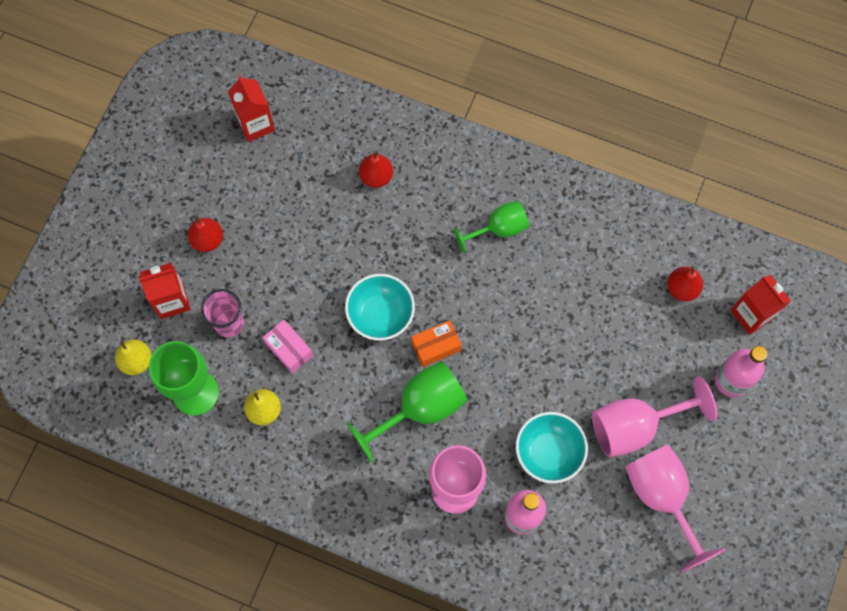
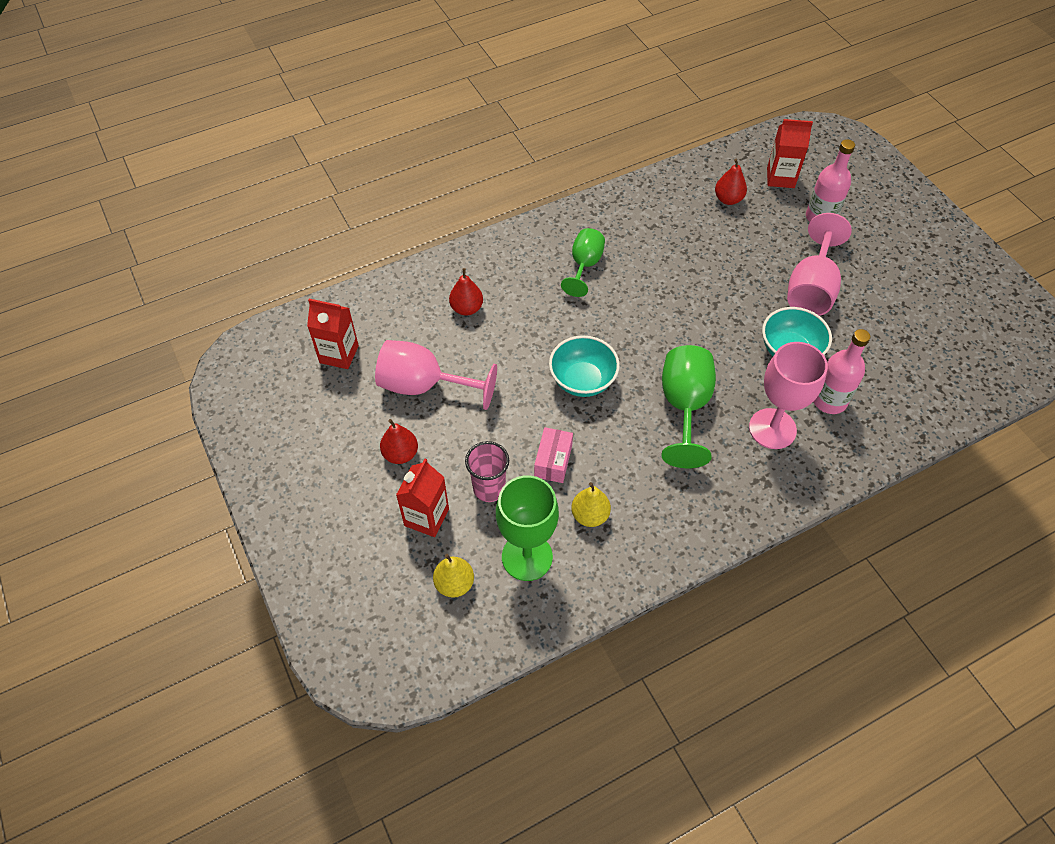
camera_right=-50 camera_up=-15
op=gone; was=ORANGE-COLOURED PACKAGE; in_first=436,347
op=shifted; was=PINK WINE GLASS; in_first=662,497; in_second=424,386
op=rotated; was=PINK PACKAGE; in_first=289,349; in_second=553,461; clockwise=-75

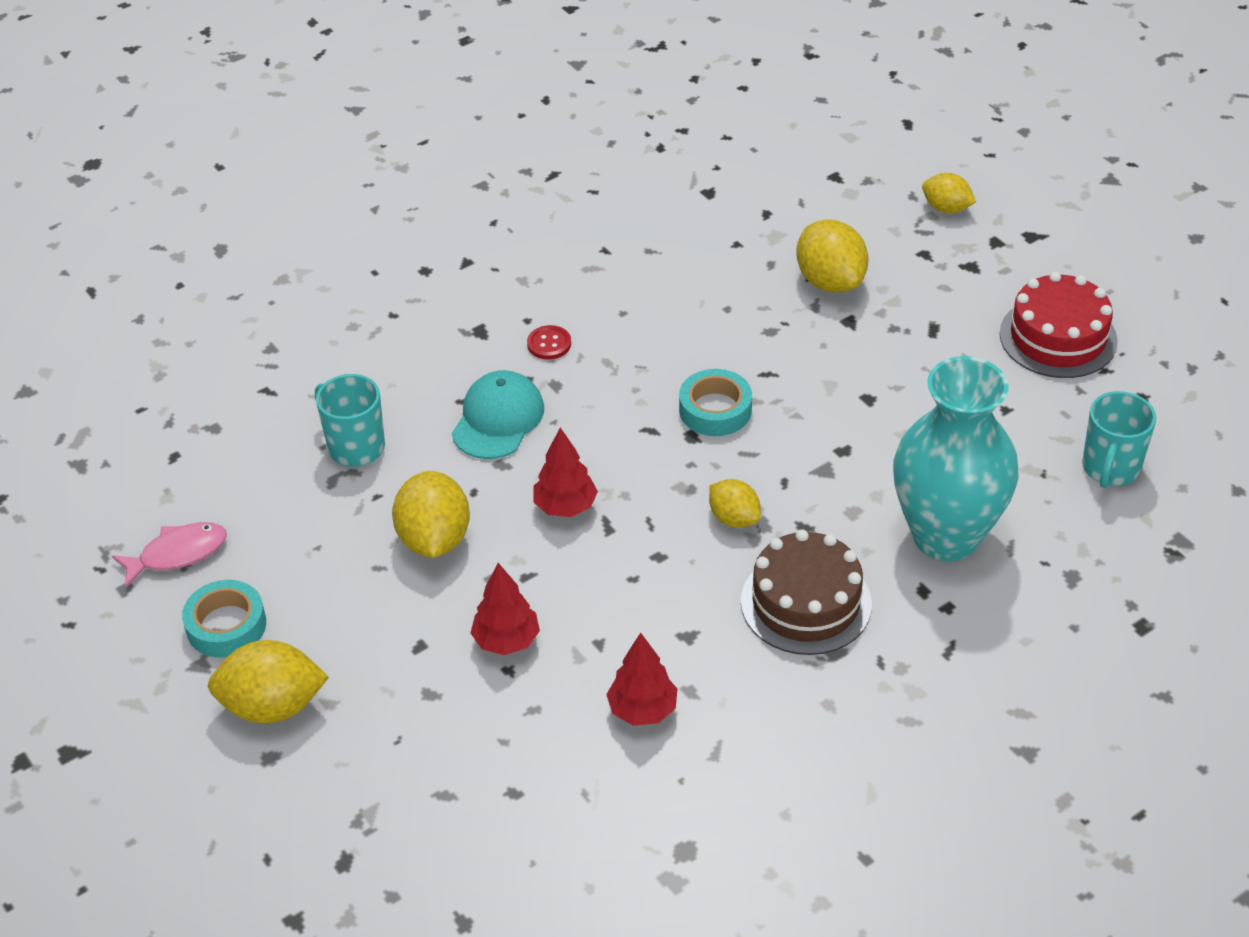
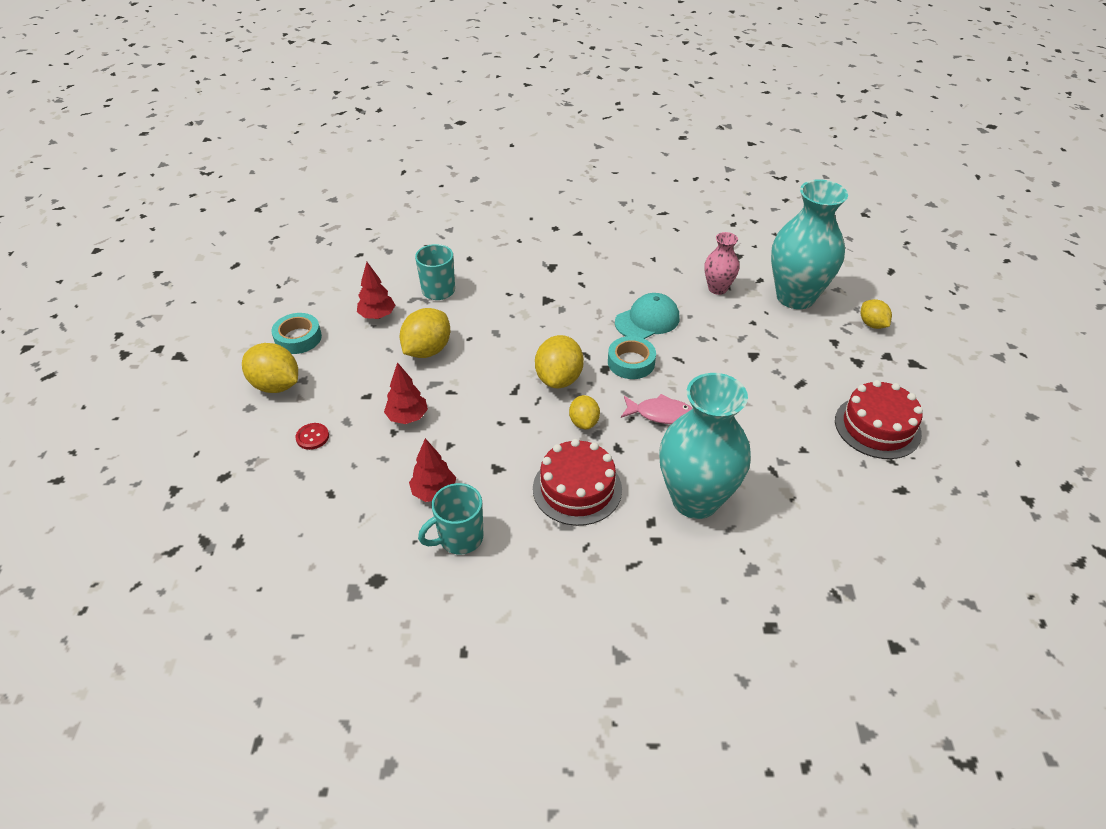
camera_right=35 camera_up=0
op=new; now=PINK FLOWER VASE; in_second=717,288
op=new; now=TURQUOISE FLOWER VASE; in_second=795,297
op=shifted; was=PINK FISH; in_first=177,554; in_second=661,414
op=shifted; was=TURQUOISE BASEBALL CAP; in_first=498,419; in_second=647,320
op=shifted; was=SCARLET SHIRT BUTTON; in_first=549,344; in_second=312,437
op=shifted; was=SCARLET TOY TREE; in_first=565,506; in_second=377,316
op=shifted; was=BRIGHT YELLOW CITRUS FRUIT; in_first=830,281; in_second=559,378
op=shifted; was=TURQUOISE TEA MUG; in_first=1110,469; in_second=459,538
op=repainted; was=DARK BROWN CAKE; now=SCARLET CAKE; in_first=806,602; in_second=577,489

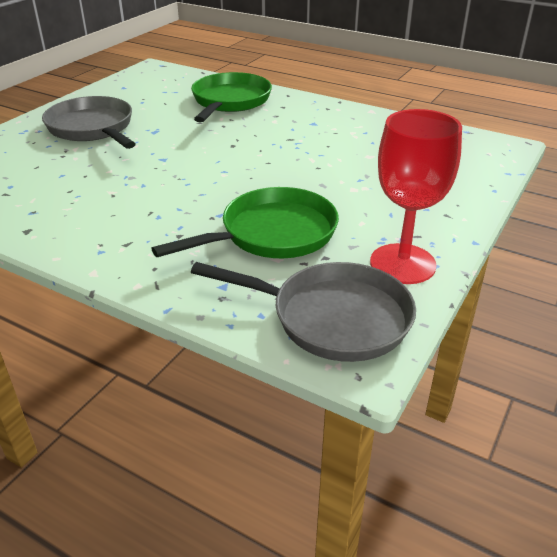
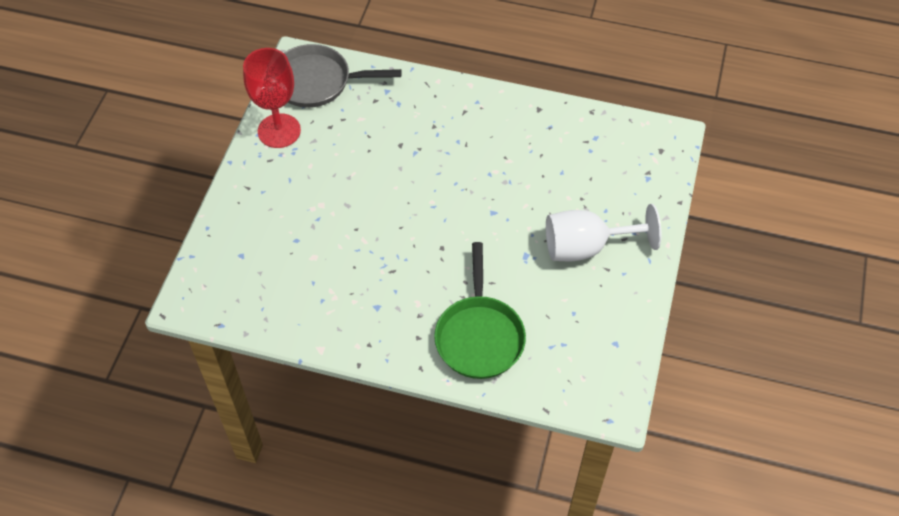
camera_right=165 camera_up=20
op=gone; was=EMERALD SKILLET; in_first=272,234
op=swapped; was=GREY SKILLET; now=WHITE WINE GLASS; in_first=93,128; in_second=587,247

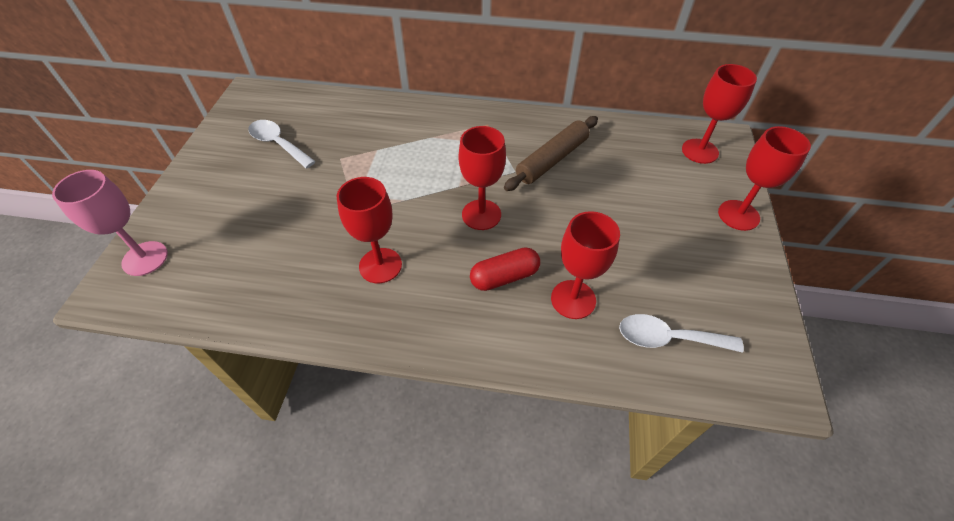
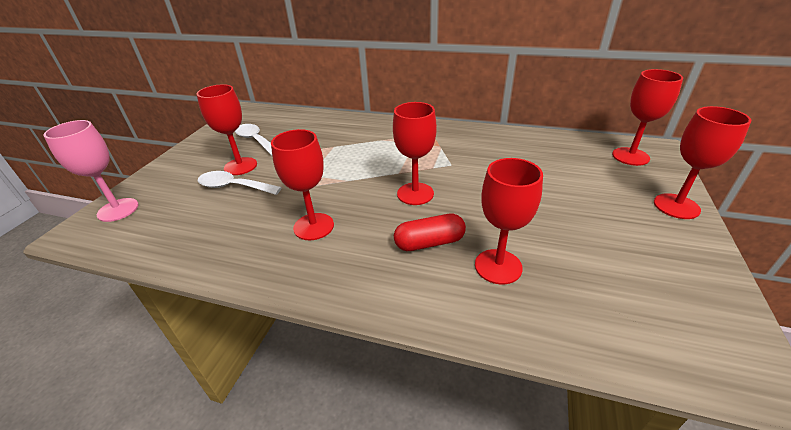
camera_right=10 camera_up=-15
op=gone; was=DARK BROWN DOUGH ROLLER; in_first=552,160
op=new; now=SCARLET WINE GLASS; in_second=240,166
op=shifted; was=WHITE TABLESPOON; in_first=668,338; in_second=233,187

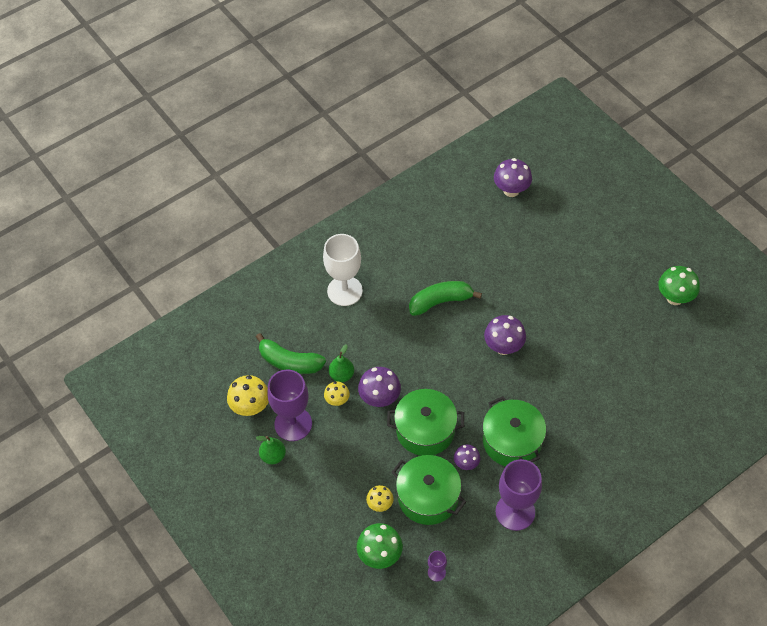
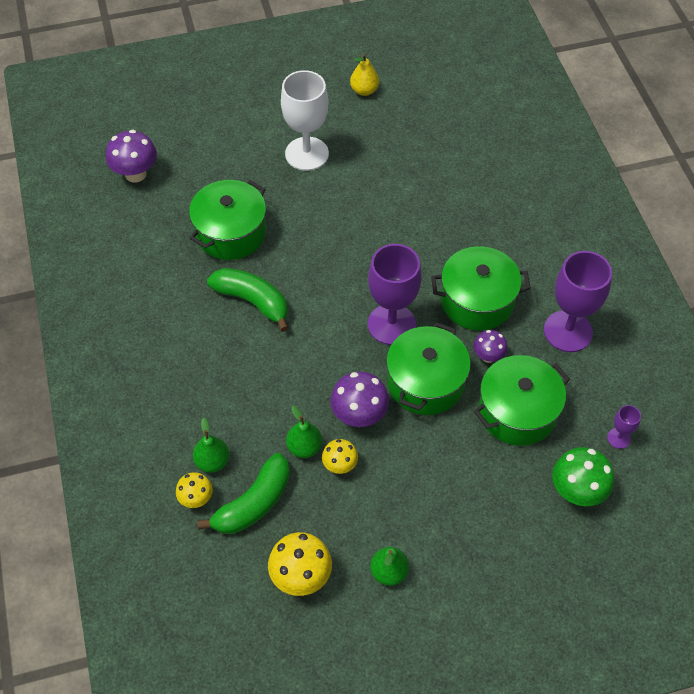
camera_right=-70 camera_up=0
op=gone; was=PURPLE MUSHROOM; in_first=503,347
op=new; now=EMERALD COOKING POT; in_second=230,233
op=new; now=EMERALD PEAR; in_second=212,461
op=shifted; was=PURPLE WINE GLASS; in_first=293,424; in_second=391,324
op=shifted; was=WHITE WINE GLASS; in_first=344,291; in_second=307,154
op=shifted; was=BRIGHT YELLOW MUSHROOM; in_first=380,504; in_second=196,499
op=swapped; was=EMERALD MUSHROOM; now=BRIGHT YELLOW PEAR; in_first=674,298; in_second=364,90
op=rotated; was=EMERALD TOY BANANA; in_first=440,302; in_second=253,301; clockwise=120

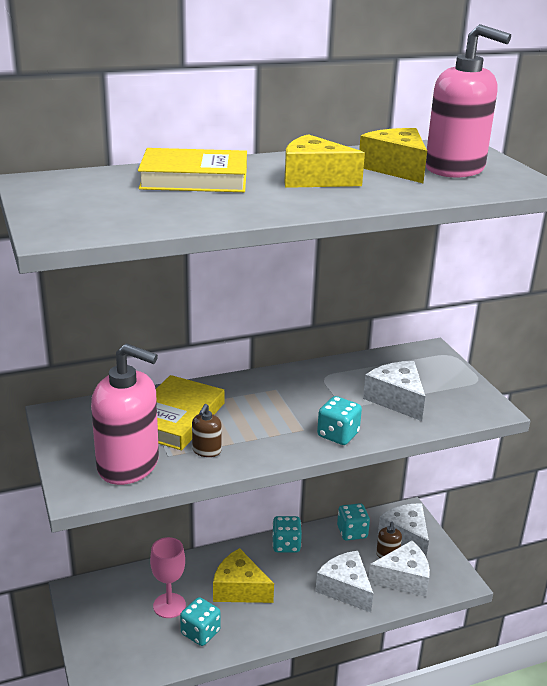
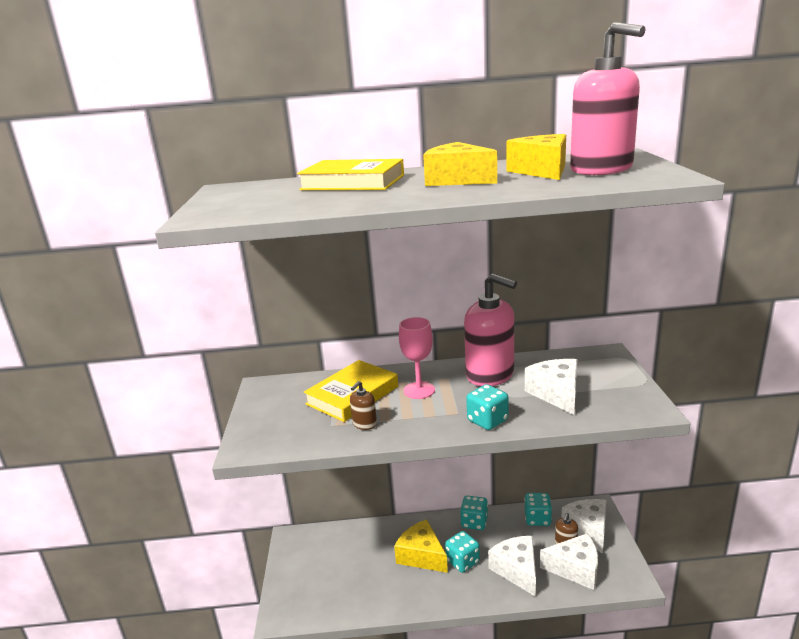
camera_right=20 camera_up=-5
op=shifted; was=PINK SOAP DISPENSER; in_first=128,465; in_second=490,374
op=shifted; was=PINK WINE GLASS; in_first=169,605; in_second=419,390
op=shifted; was=TURQUOISE DICE; in_first=200,632; in_second=463,561

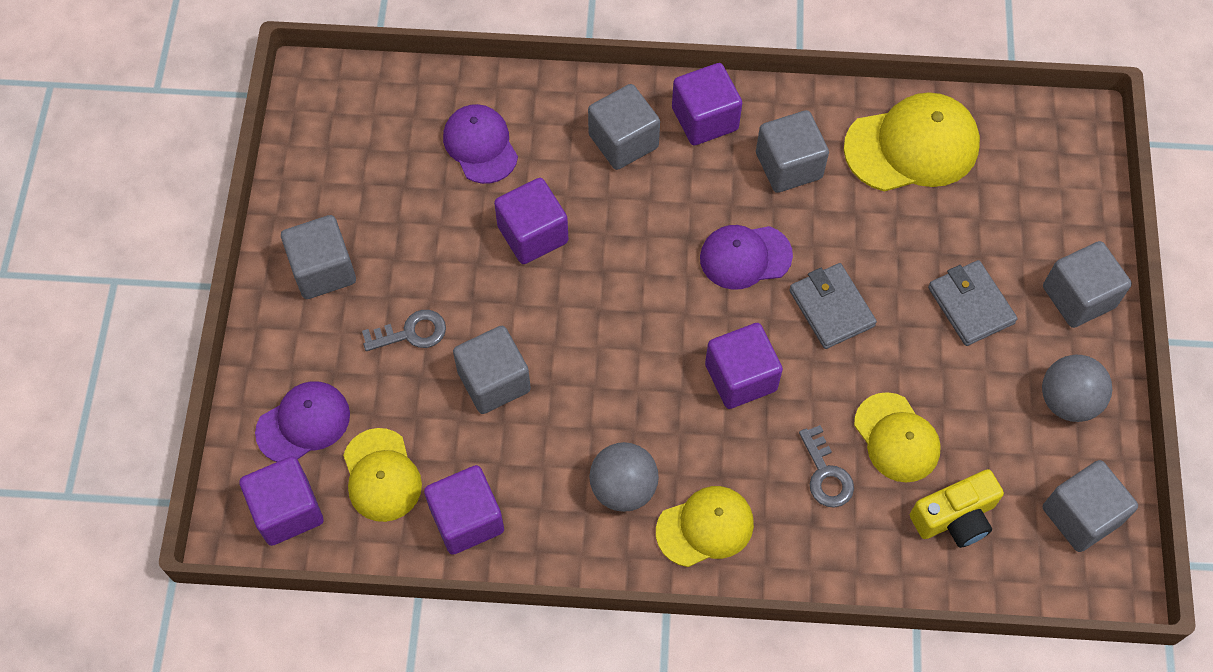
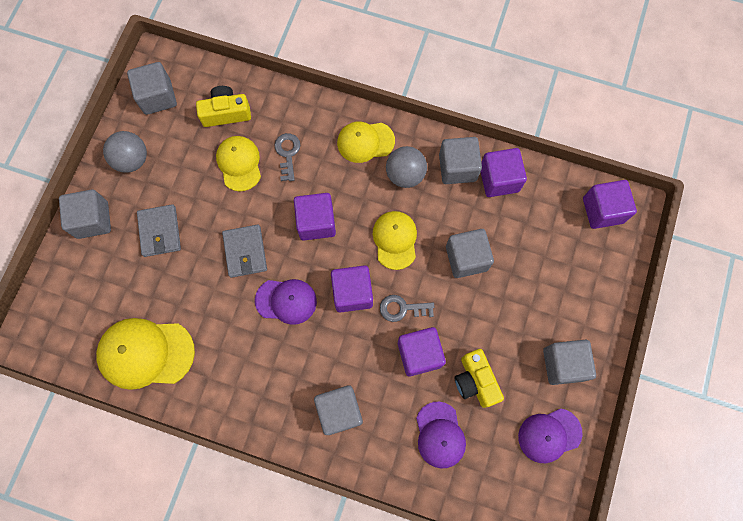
camera_right=-165 camera_up=10
op=new; now=BRIGHT YELLOW CAMERA; in_second=475,381
op=shifted; was=PURPLE BASEBALL CAP; in_first=303,423; in_second=549,435
op=shifted; was=BRIGHT YELLOW BASEBALL CAP; in_first=381,475; in_second=395,240
op=shifted; was=GREY DOOR KEY; in_first=411,333; in_second=402,308
op=shifted; was=PURPLE SOLID CUBE; in_first=705,119; in_second=352,293
op=shifted; was=GREY SOLID CUBE; in_first=788,165; in_second=457,167

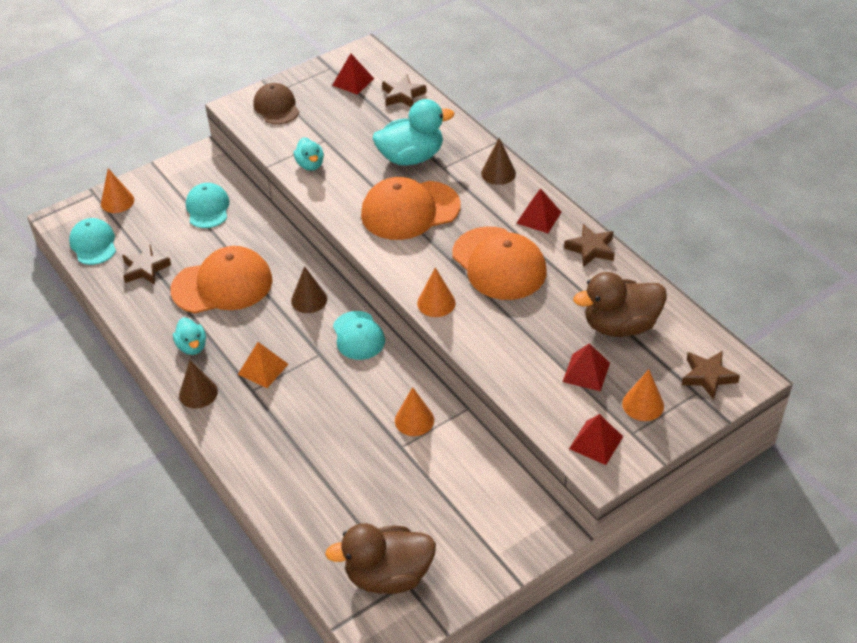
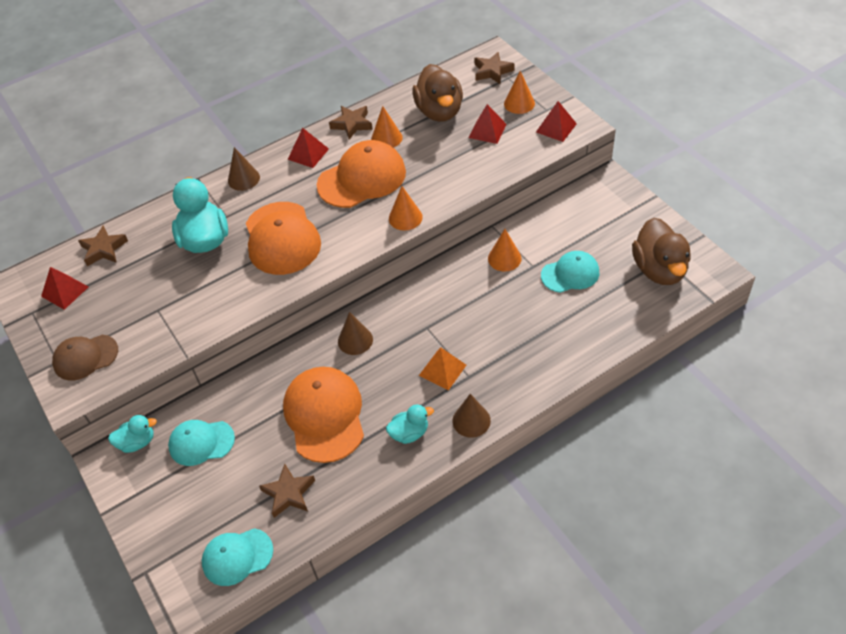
camera_right=-85 camera_up=5
op=shifted; was=ORANGE-COLOURED CONE SHAPE; in_first=117,201; in_second=386,138
op=shifted; was=TURQUOISE TOY DUCK; in_first=310,165; in_second=137,442
op=shifted; was=TURQUOISE BASEBALL CAP; in_first=358,336; in_second=570,274

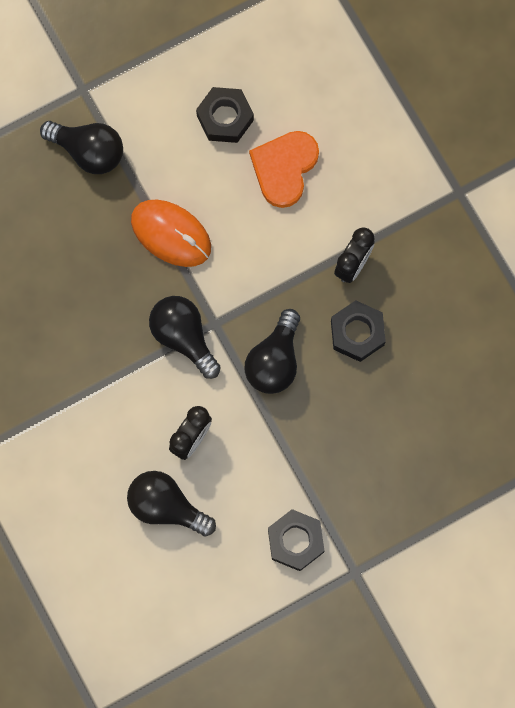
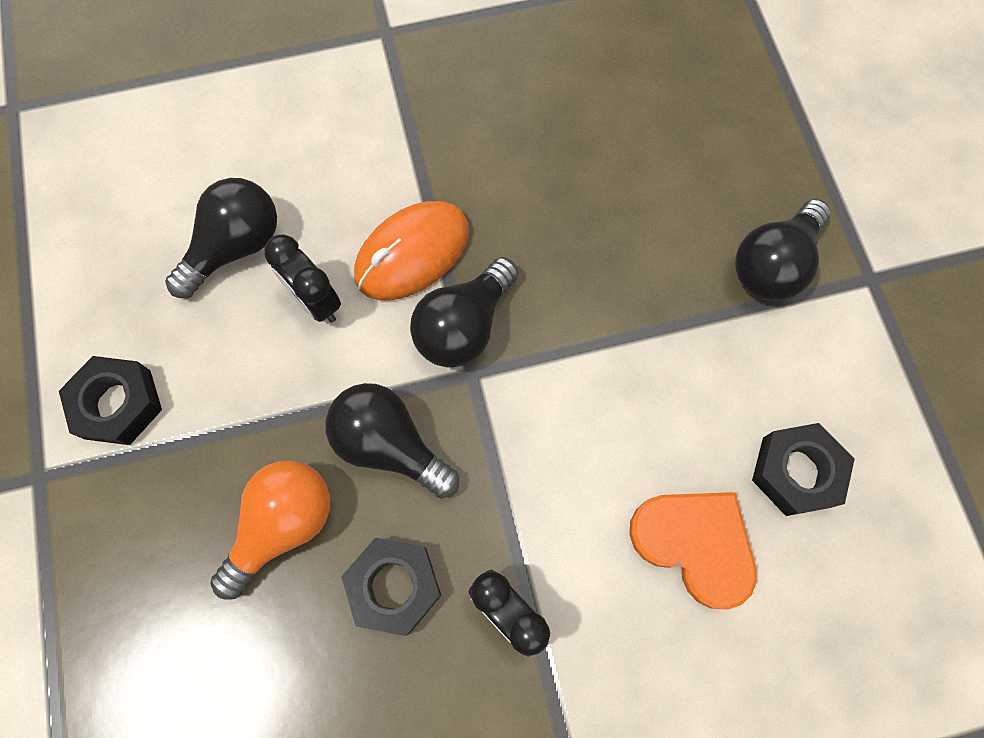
camera_right=105 camera_up=-5
op=new; now=ORANGE-COLOURED BULB; in_second=283,525
op=shifted; was=ORANGE-COLOURED MOUSE; in_first=171,234; in_second=412,253
op=rotated; was=EBONY BULB; in_first=183,337; in_second=464,326; clockwise=150

